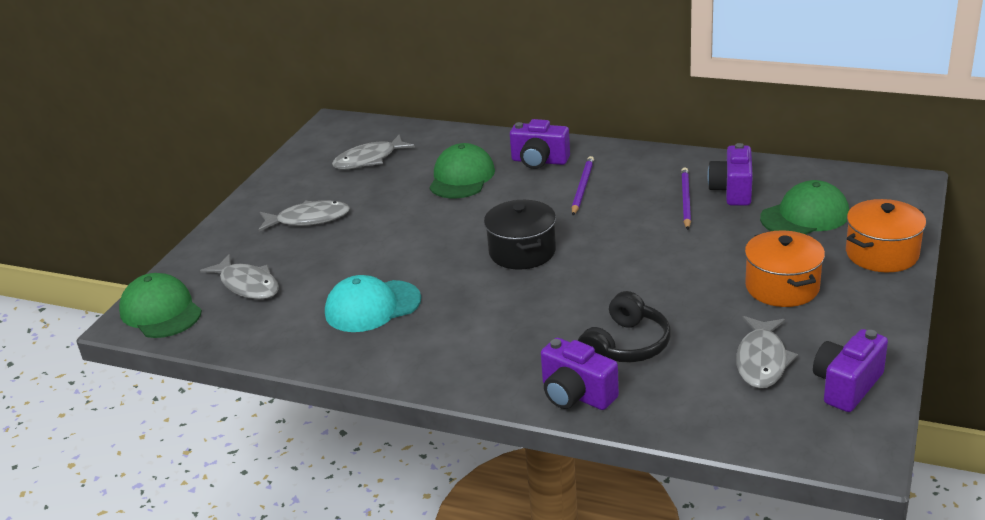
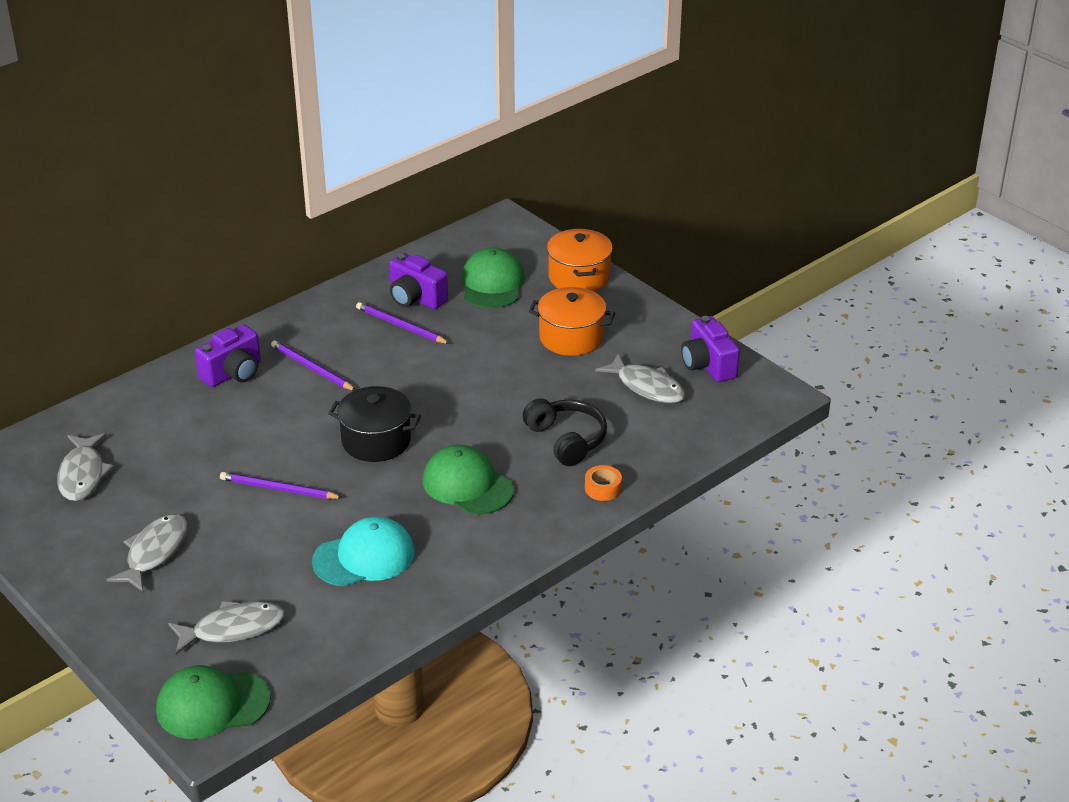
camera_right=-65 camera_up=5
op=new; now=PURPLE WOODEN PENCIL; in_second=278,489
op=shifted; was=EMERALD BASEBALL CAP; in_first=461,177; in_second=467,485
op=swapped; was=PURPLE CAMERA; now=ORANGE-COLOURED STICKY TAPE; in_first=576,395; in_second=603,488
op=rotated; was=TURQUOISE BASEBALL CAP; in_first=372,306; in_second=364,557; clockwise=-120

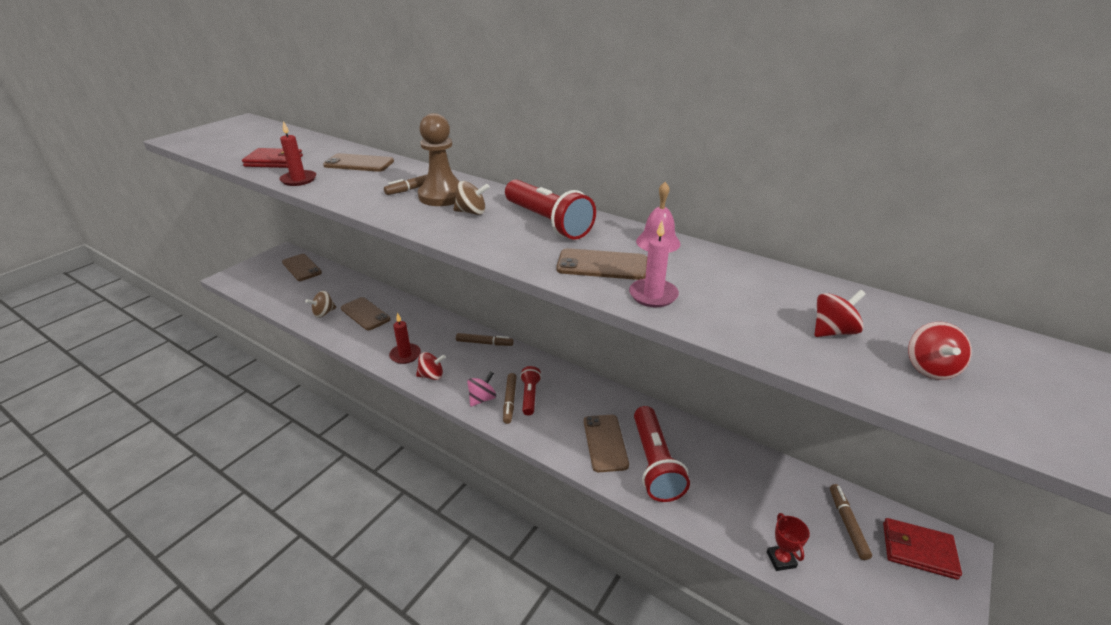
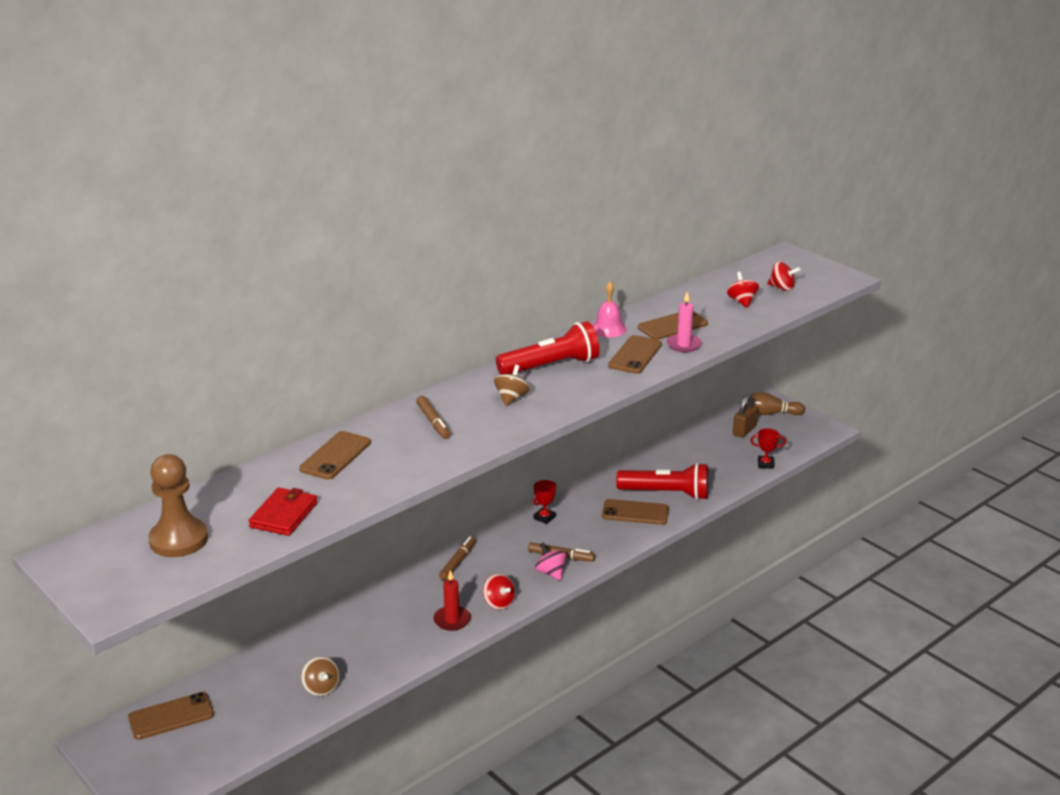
camera_right=-75 camera_up=-5
op=gone; was=SCARLET CANDLE; in_first=298,180
op=gone; was=SCARLET TORCH; in_first=530,396
op=new; now=SCARLET AWARD CUP; in_second=544,517
op=shifted; was=DARK BROWN MOBILE PHONE; in_first=365,314; in_second=672,326
op=shifted; was=DARK BROWN GAME PAWN; in_first=442,196; in_second=179,540
op=swapped; was=DARK BROWN MARKER PEN; now=DARK BROWN SMALL LOCK; in_first=847,524; in_second=744,431
op=swapped; was=SCARLET BILLFOLD; now=DARK BROWN TENPIN; in_first=918,550; in_second=769,413
op=rotated; was=SCARLET SPINNING TOP; in_first=431,376; in_second=499,603; clockwise=135

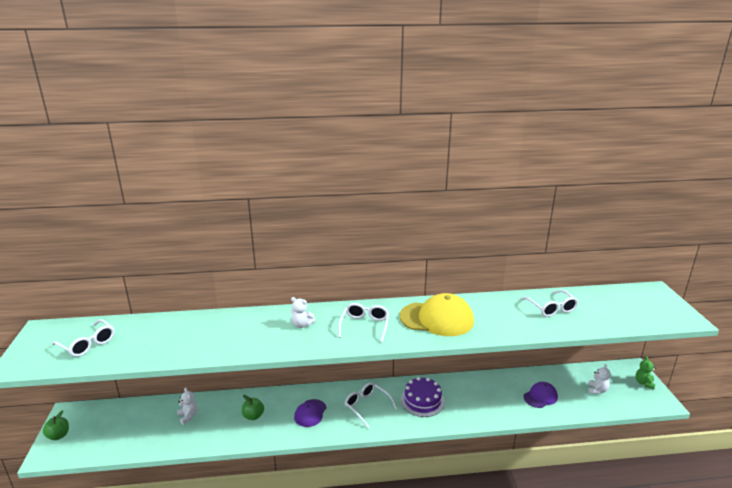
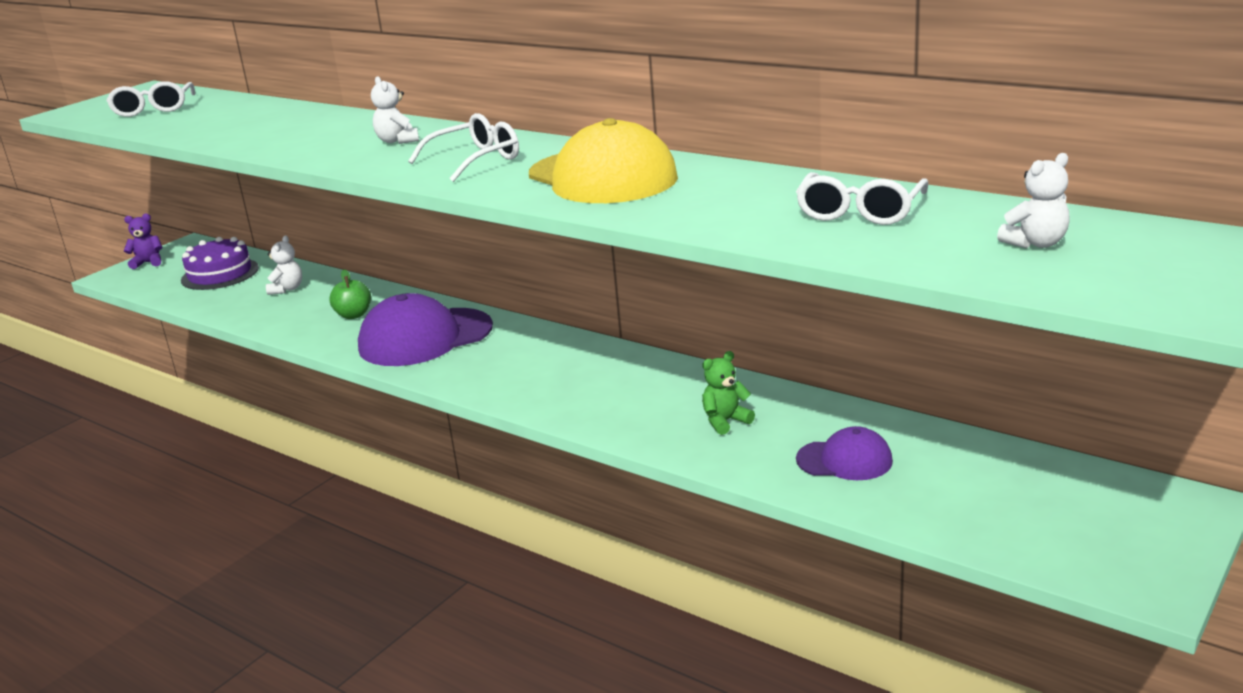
camera_right=45 camera_up=0
op=gone; was=WHITE GLASSES; in_first=367,406
op=shifted; was=PURPLE CAKE; in_first=422,401; in_second=220,274
op=shifted; was=WHITE TEDDY; in_first=597,390; in_second=1036,243
op=shifted; was=EMERALD TEDDY; in_first=644,383; in_second=725,421
op=swapped; was=EMERALD APPLE; now=PURPLE TEDDY; in_first=58,435; in_second=148,263
op=scaled; was=PURPLE BASEBALL CAP; in_first=310,413; in_second=425,338; ratio=1.84

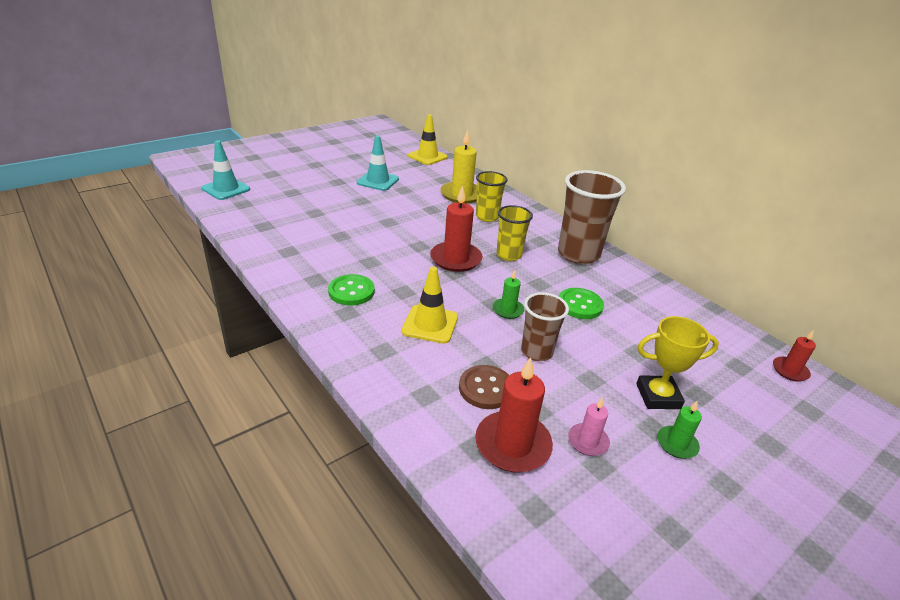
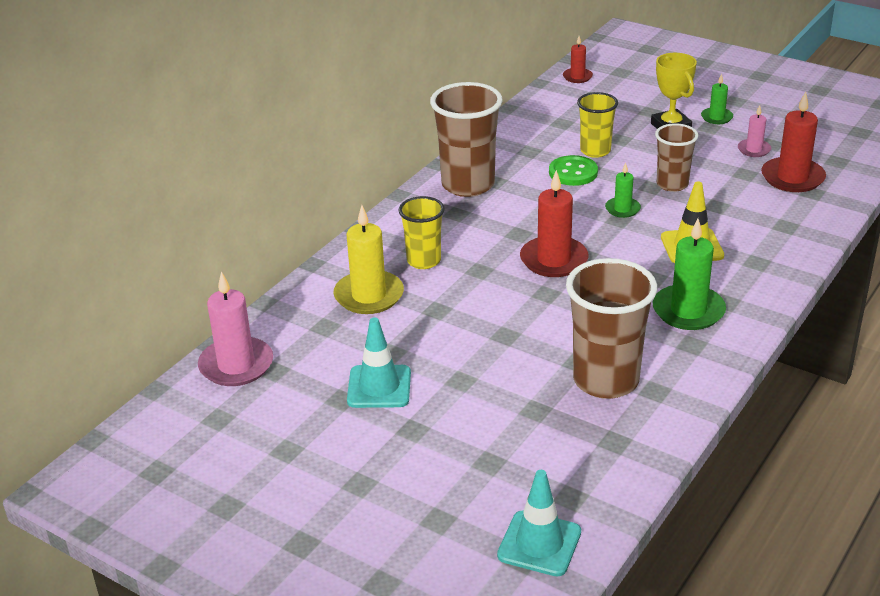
camera_right=-105 camera_up=0
op=gone; was=DARK BROWN SHIRT BUTTON; in_first=486,388
op=new; now=DARK BROWN CUP; in_second=606,380
op=shifted; was=BRIGHT YELLOW CUP; in_first=509,255; in_second=595,151
op=swapped; was=EMERALD SHIRT BUTTON; now=EMERALD CANDLE; in_first=351,291; in_second=688,311
op=swapped; was=BRIGHT YELLOW ROAD CONE; now=PINK CANDLE; in_first=427,156; in_second=236,365

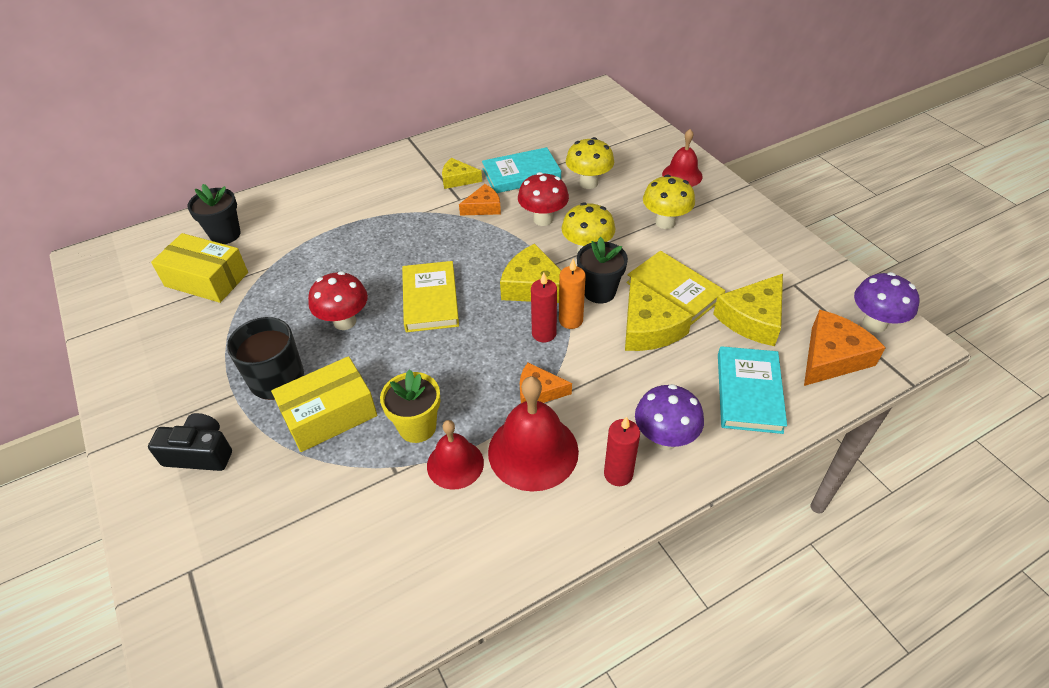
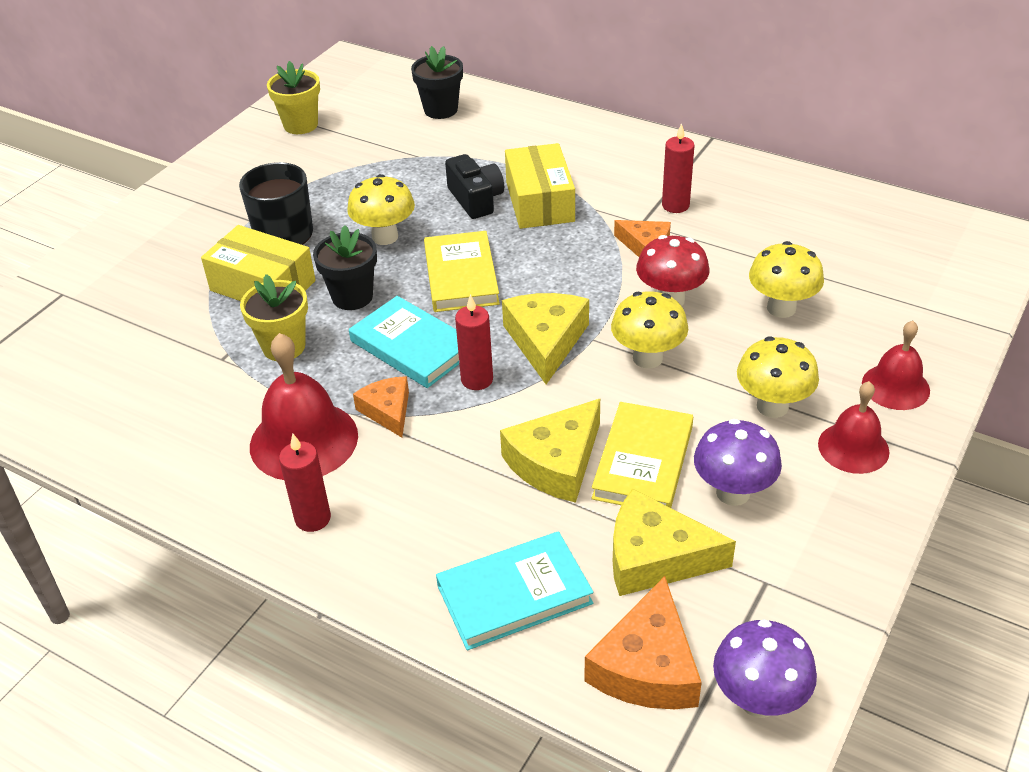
camera_right=60 camera_up=-5
op=gone; was=ORANGE-COLOURED CANDLE; in_first=570,320
op=new; now=BRIGHT YELLOW FLOWER POT; in_second=300,125
op=shifted; was=EBONY CAMERA; in_first=200,453; in_second=476,199
op=shifted; was=BRIGHT YELLOW PACKAGE; in_first=206,279; in_second=540,202
op=shifted; was=SCARLET BELL; in_first=455,464; in_second=853,447
op=shifted; was=TURQUOISE HARDBACK; in_first=521,174; in_second=412,346
op=shifted; was=EBONY FLOWER POT; in_first=599,292; in_second=352,297
op=shifted; was=PURPLE MUSHROOM; in_first=664,438; in_second=733,492
op=swapped; was=BRIGHT YELLOW PIECE OF CHEESE; now=SCARLET CANDLE; in_first=457,179; in_second=675,205
op=repainted; was=SCARLET MUSHROOM; now=BRIGHT YELLOW MUSHROOM; in_first=345,321; in_second=385,237
op=rotated; was=BRIGHT YELLOW HARDBACK; in_first=430,299; in_second=461,276; clockwise=-60
op=rotated; was=ORANGE-COLOURED PIECE OF CHEESE; in_first=832,357; in_second=647,666; clockwise=90

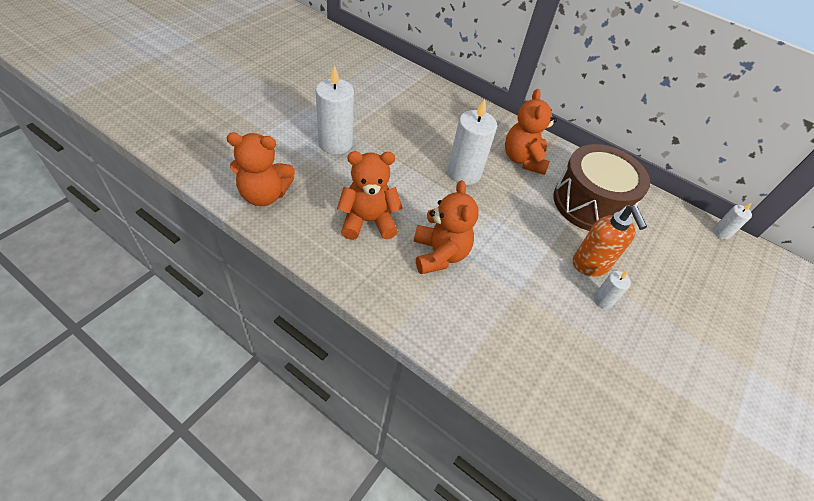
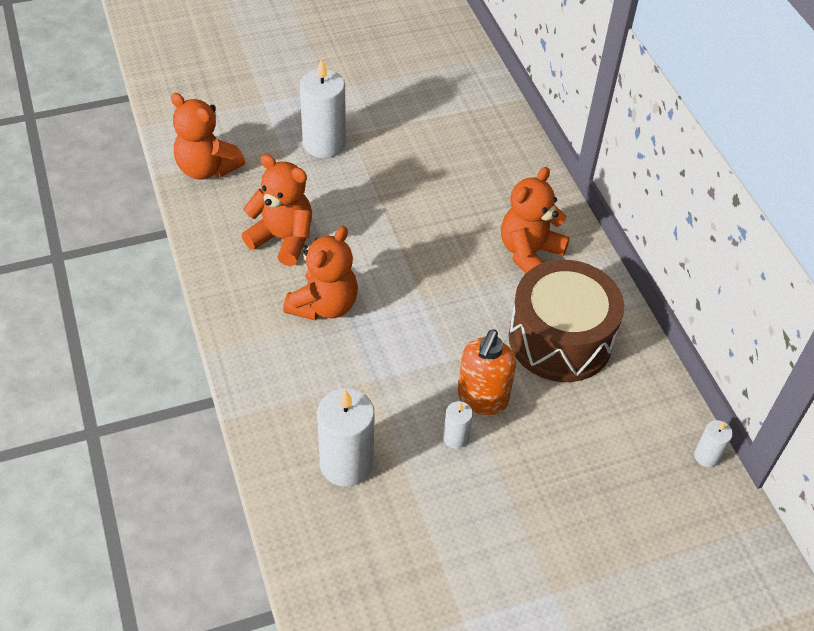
camera_right=40 camera_up=0
op=shifted; was=WHITE CANDLE; in_first=464,173; in_second=346,464

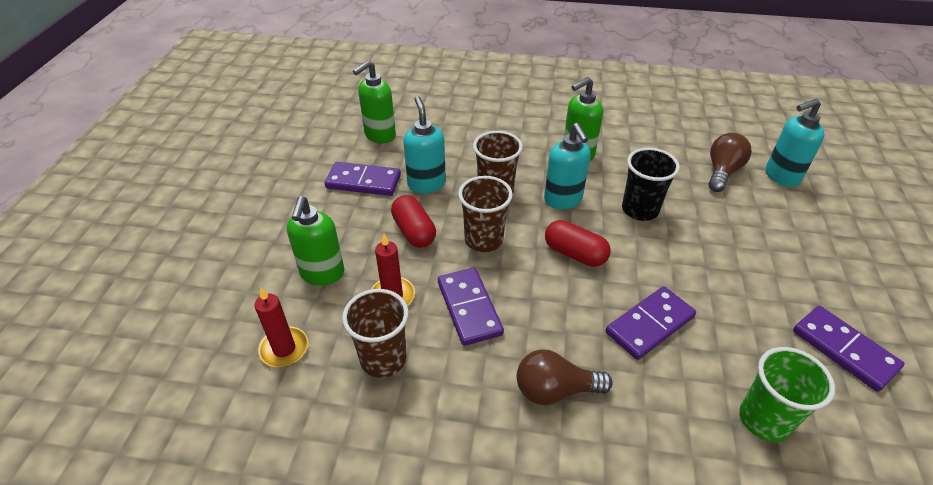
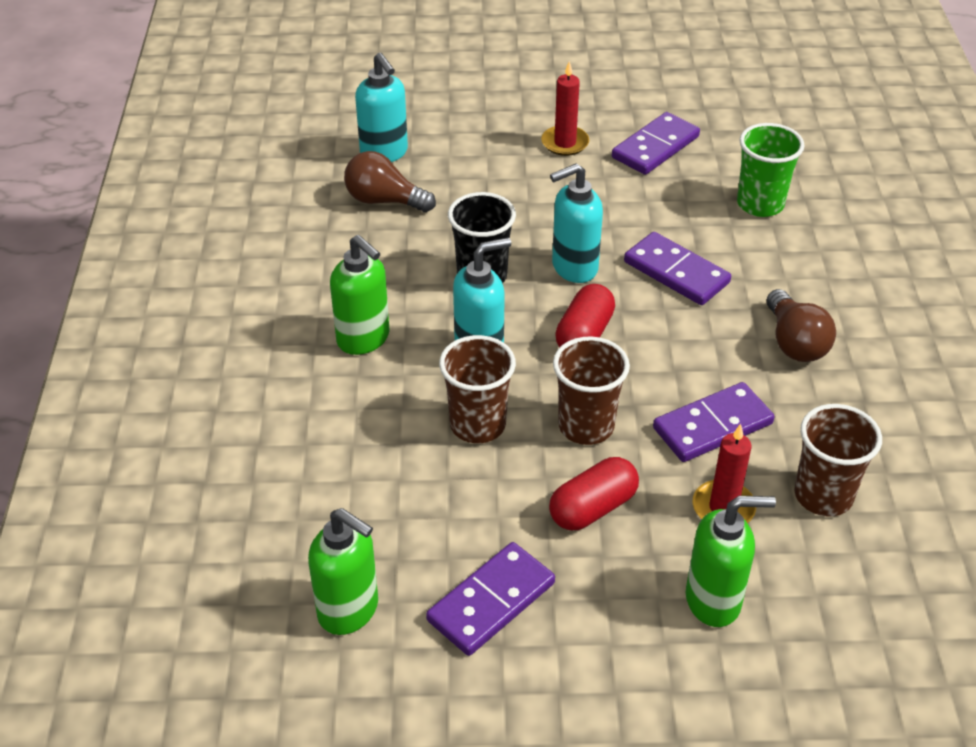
camera_right=-100 camera_up=0
op=shifted; was=SCARLET CANDLE; in_first=284,349; in_second=565,143
op=shifted; was=TURQUOISE SOAP DISPENSER; in_first=426,184; in_second=574,268
op=rotated; was=PURPLE DOMINO TILE; in_first=363,182; in_second=491,602; clockwise=45

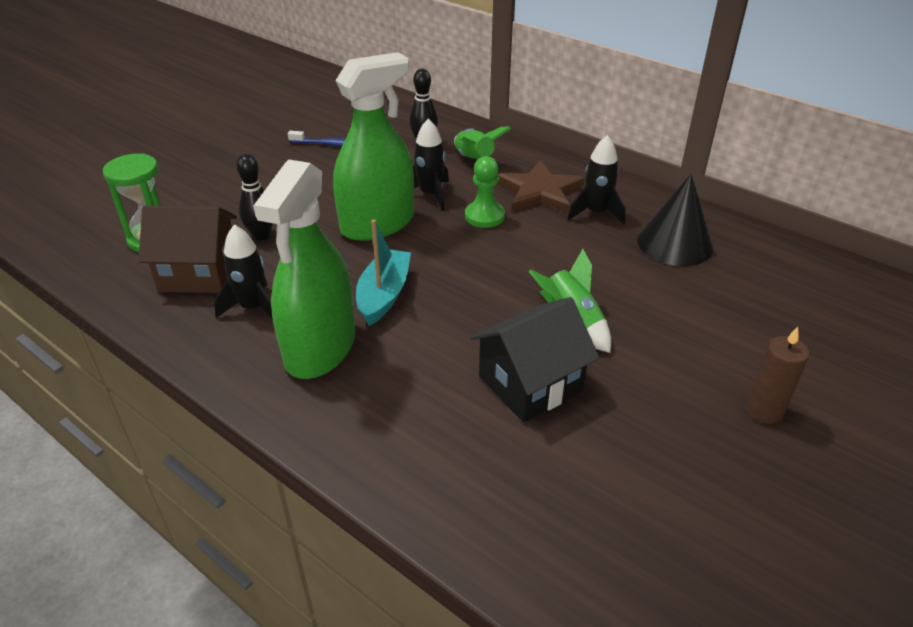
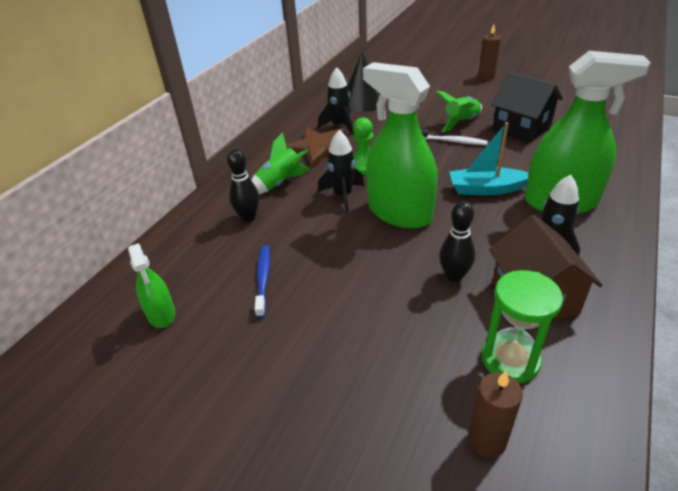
camera_right=-100 camera_up=0
op=new; now=EMERALD SPRAYER; in_second=161,314
op=new; now=WHITE DENTAL BRUSH; in_second=452,141
op=new; now=DARK BROWN CANDLE; in_second=487,440

